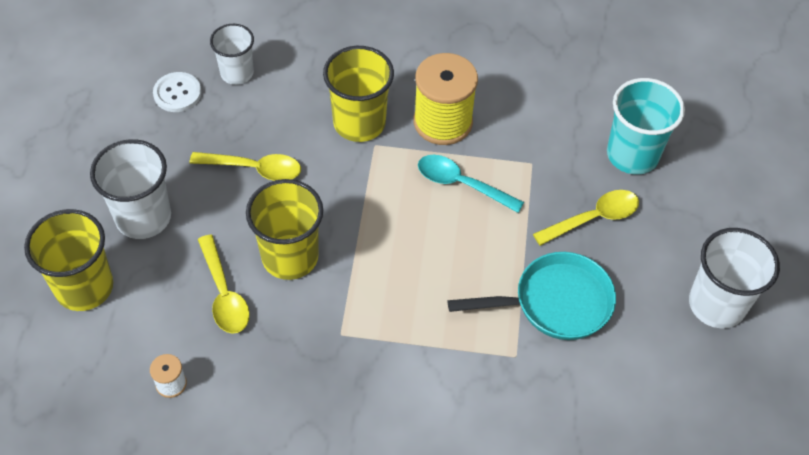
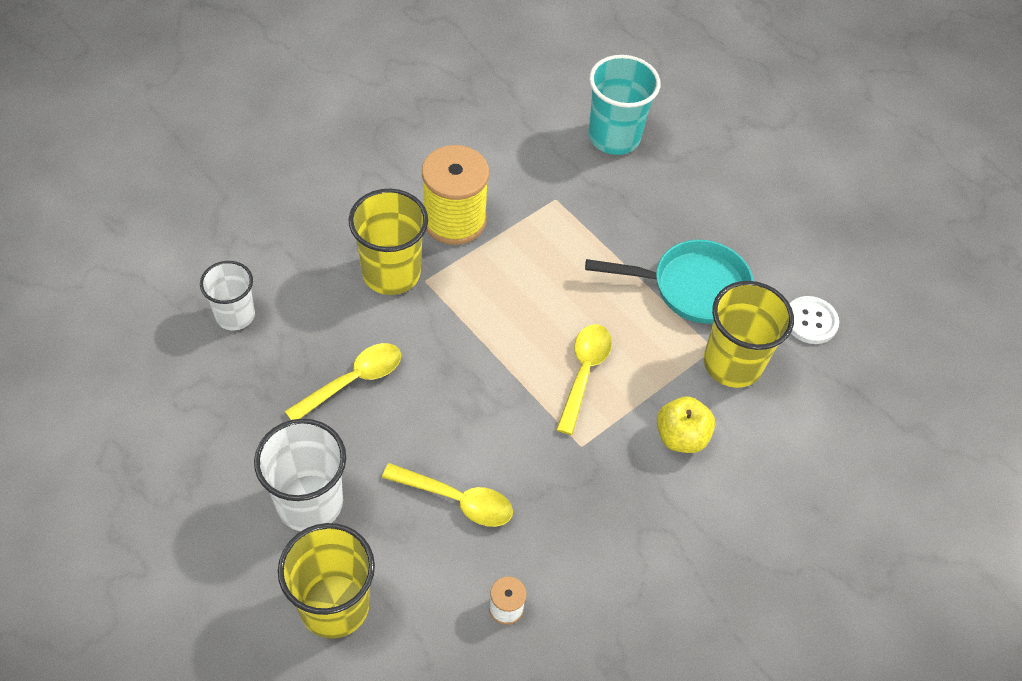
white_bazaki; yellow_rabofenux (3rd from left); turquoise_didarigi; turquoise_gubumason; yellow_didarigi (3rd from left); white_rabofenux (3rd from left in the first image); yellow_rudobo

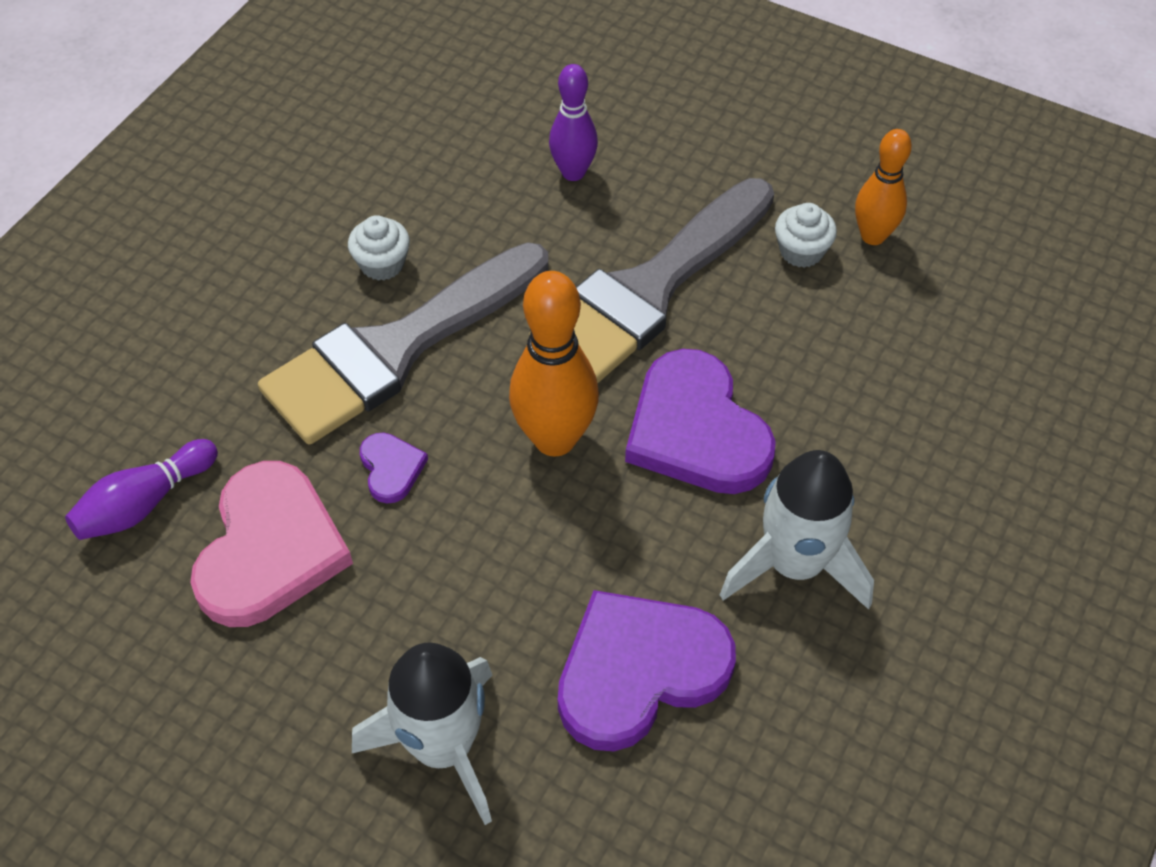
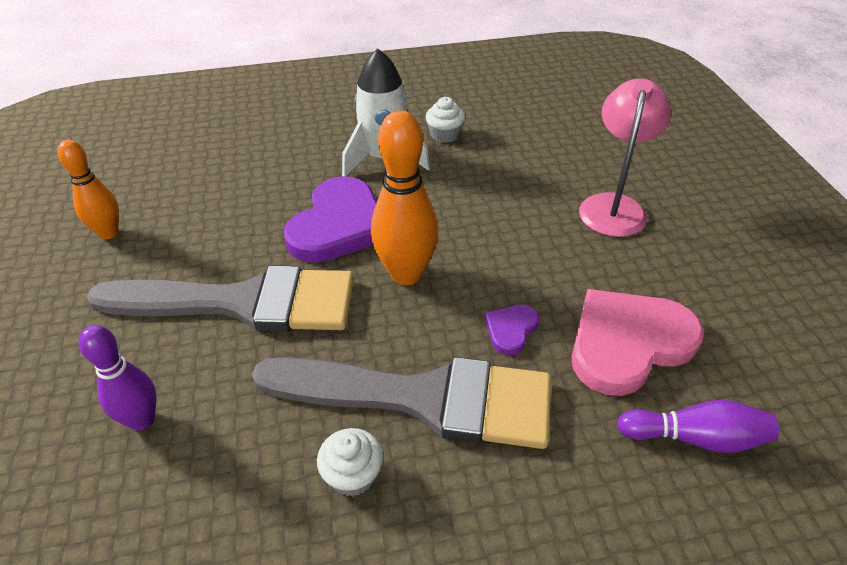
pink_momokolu; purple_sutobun (2nd from left in the first image); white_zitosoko (2nd from left)

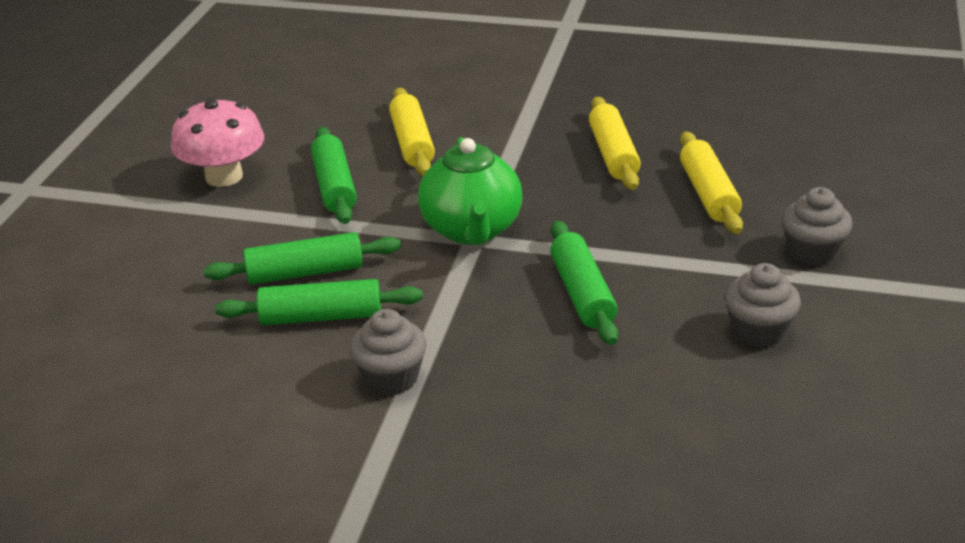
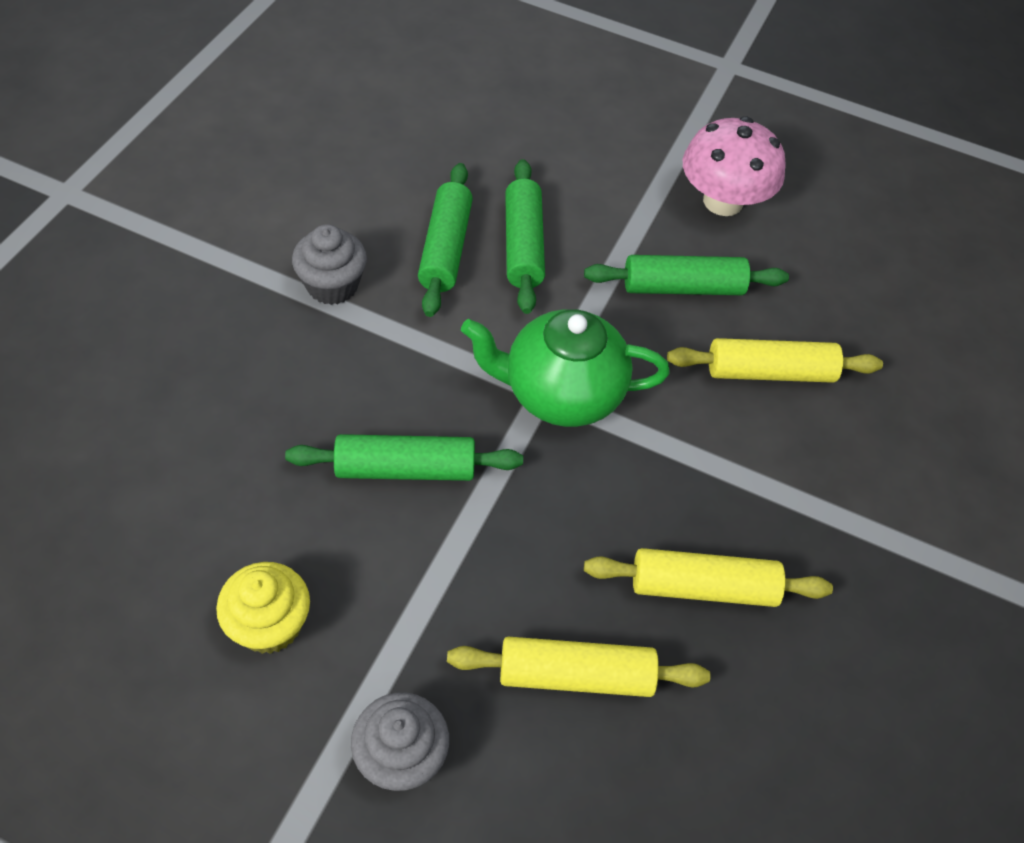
yellow_zitosoko

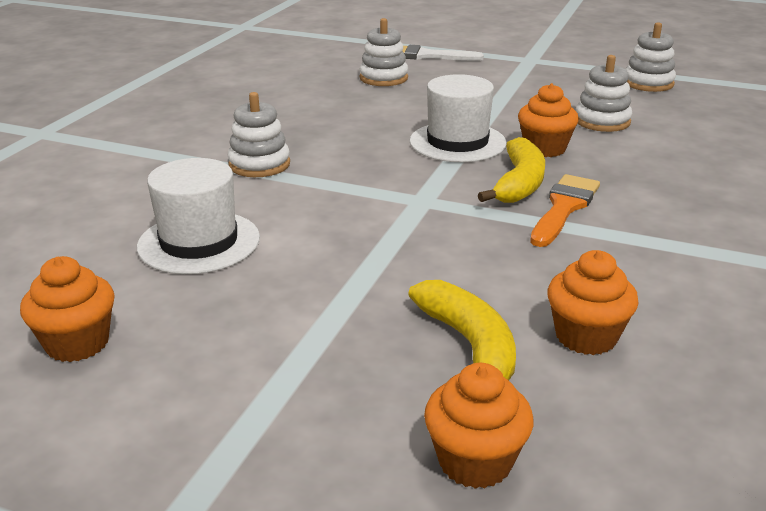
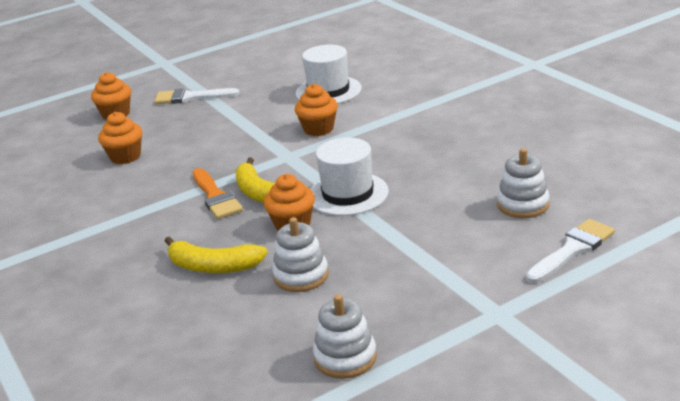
orange_zitosoko (4th from left); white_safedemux (1st from left in the first image); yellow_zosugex (1st from left); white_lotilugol (1st from left)

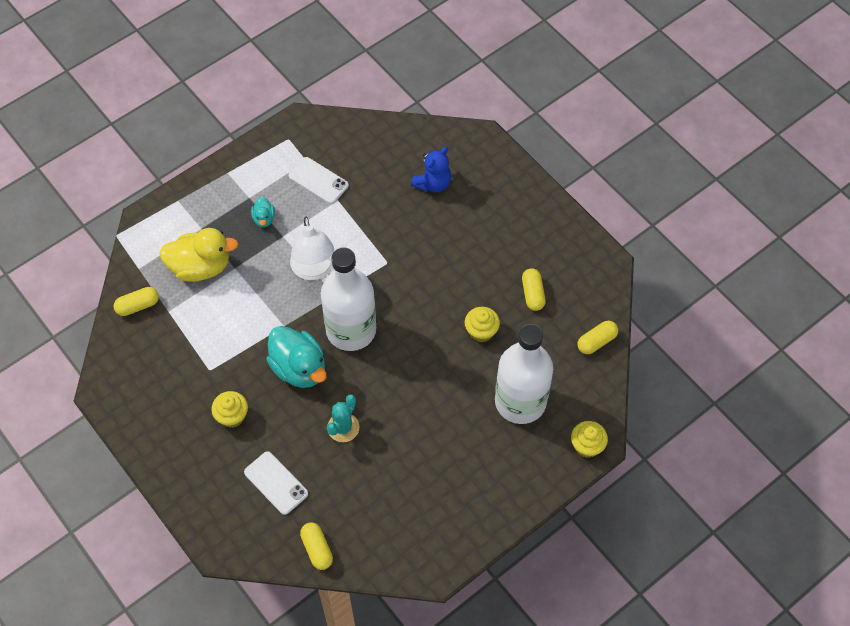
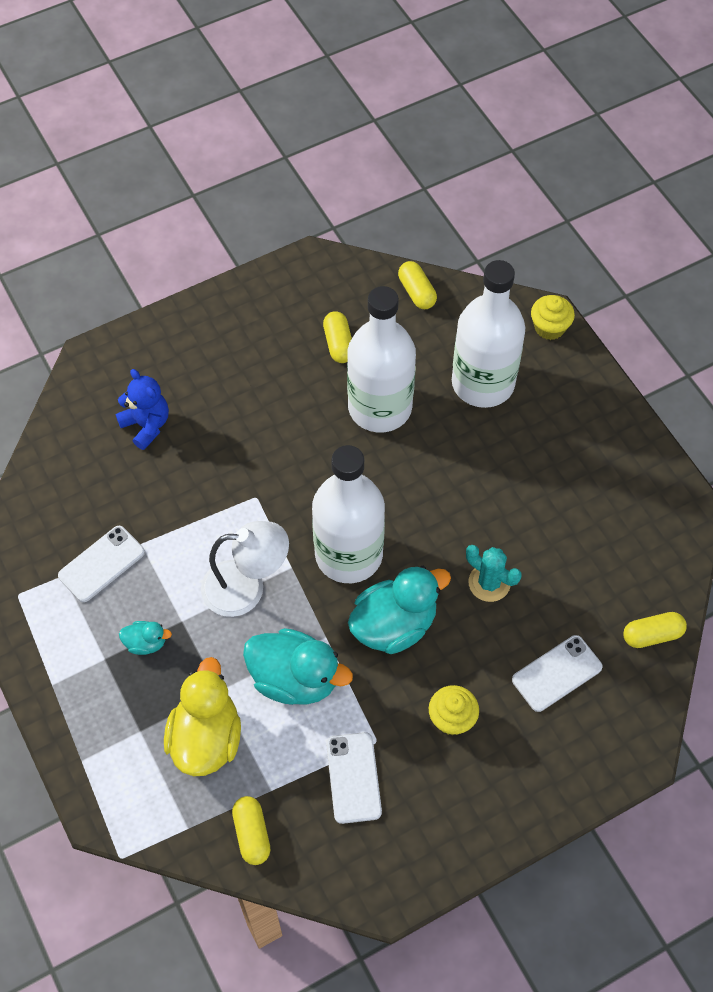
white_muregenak (2nd from left); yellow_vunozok (2nd from left); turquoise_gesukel (2nd from left); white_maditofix (2nd from left)

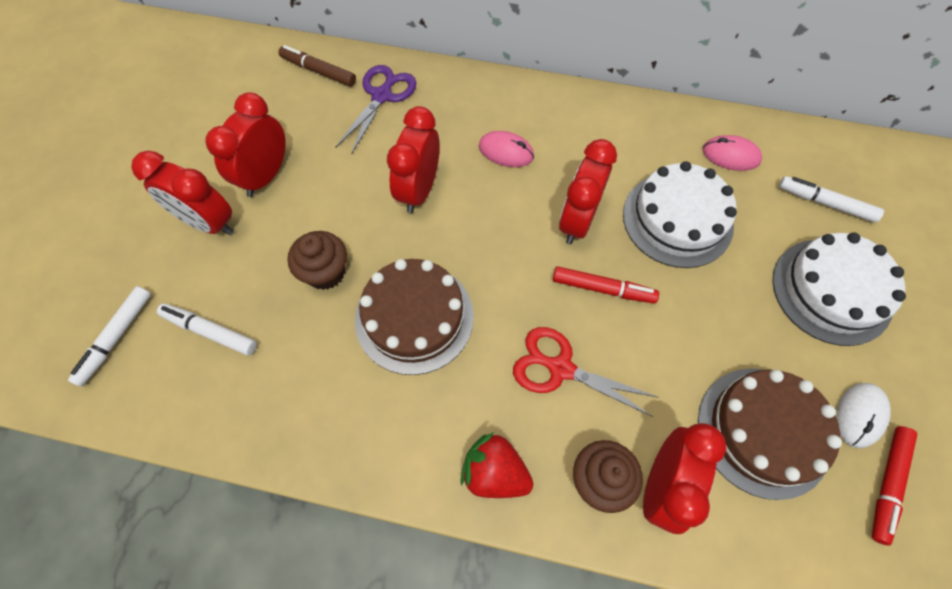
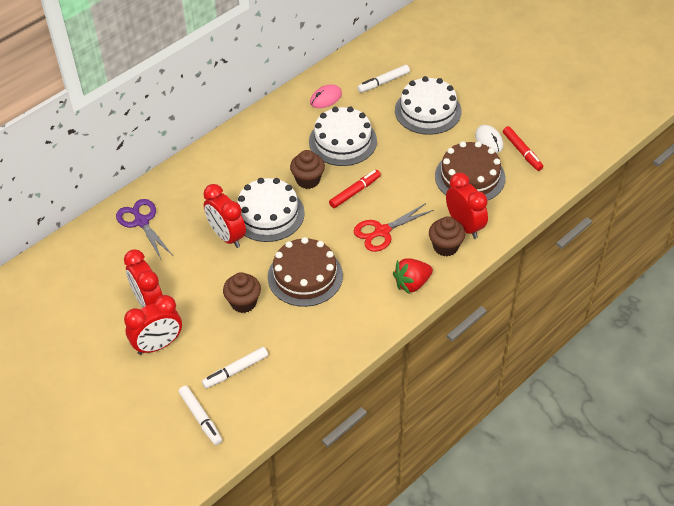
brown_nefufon; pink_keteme (1st from left in the first image); brown_zitosoko (2nd from left); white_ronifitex (1st from left)

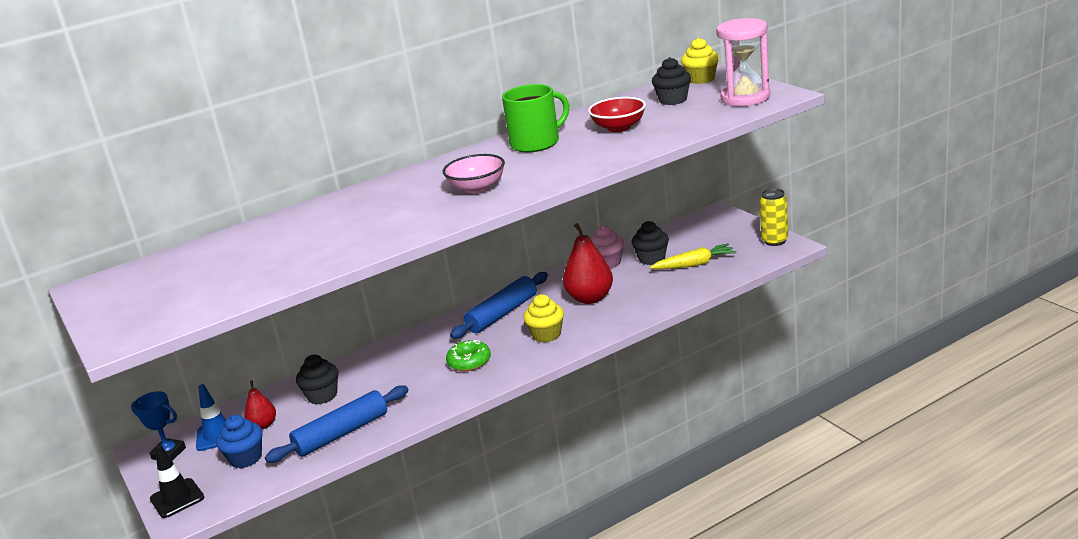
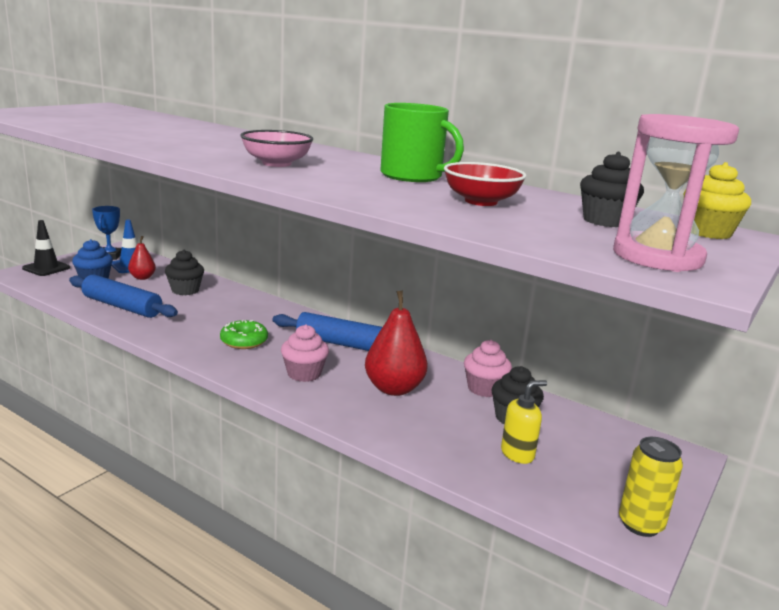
pink_zitosoko (1st from left); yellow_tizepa

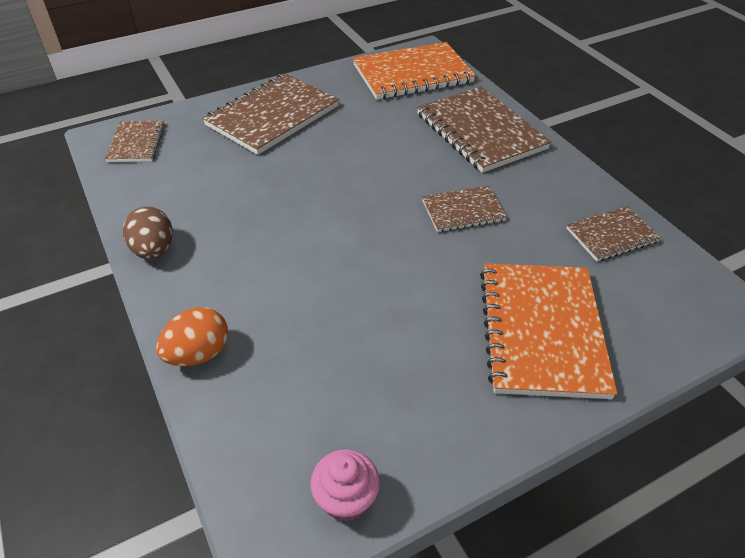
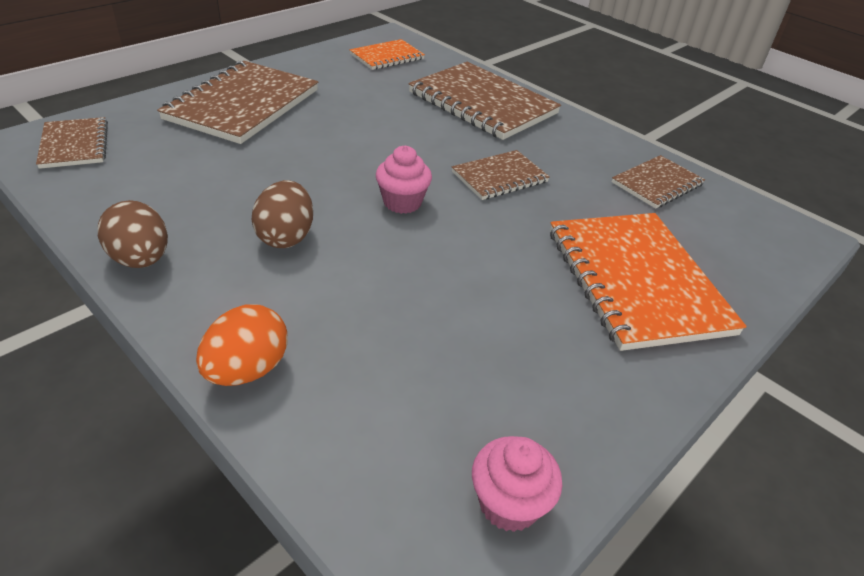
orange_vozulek (1st from left); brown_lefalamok (2nd from left); pink_zitosoko (1st from left)

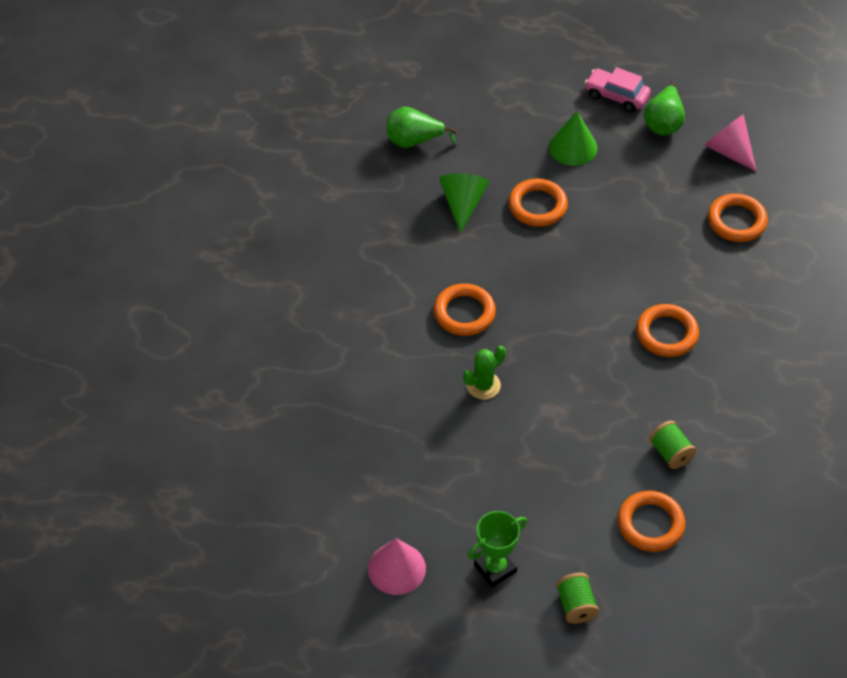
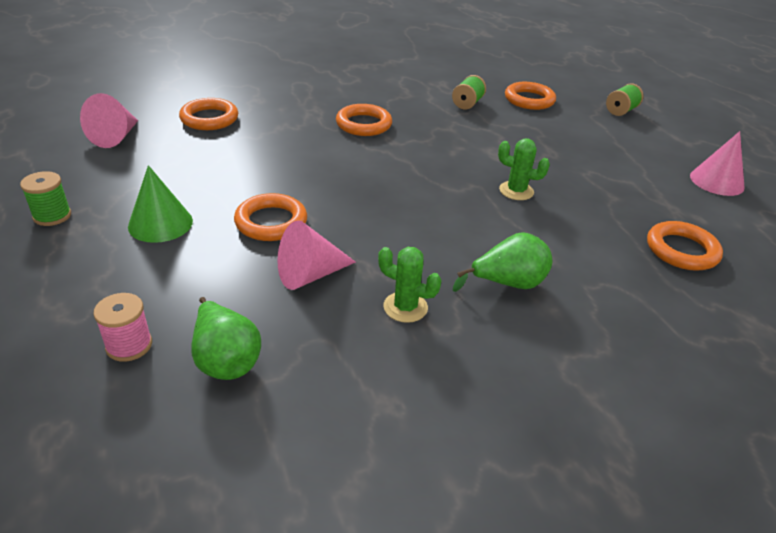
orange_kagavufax (5th from left); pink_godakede (2nd from left); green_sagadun; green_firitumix (1st from left); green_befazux (2nd from left); pink_firitumix; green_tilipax (1st from left)

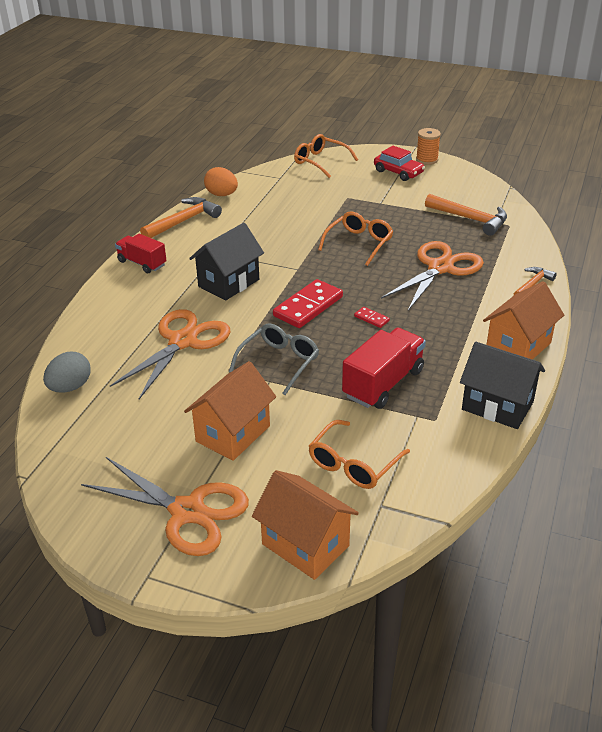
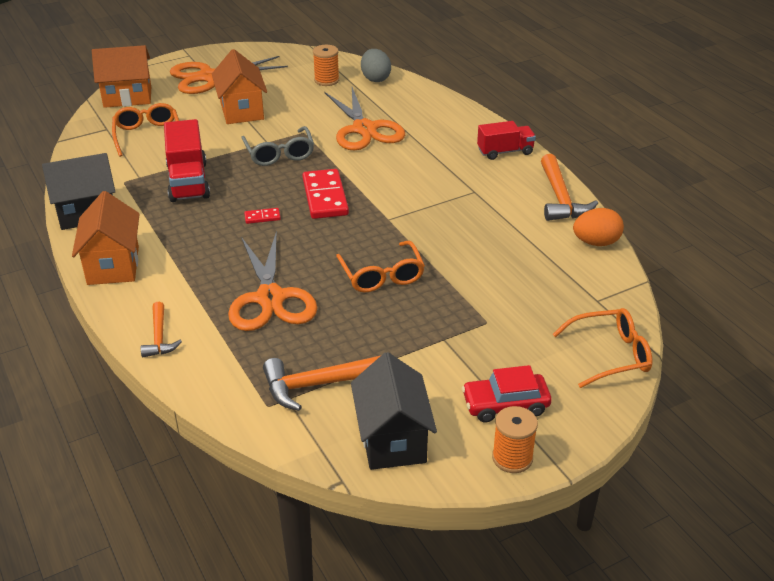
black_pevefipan (2nd from left); orange_firitumix (1st from left)

